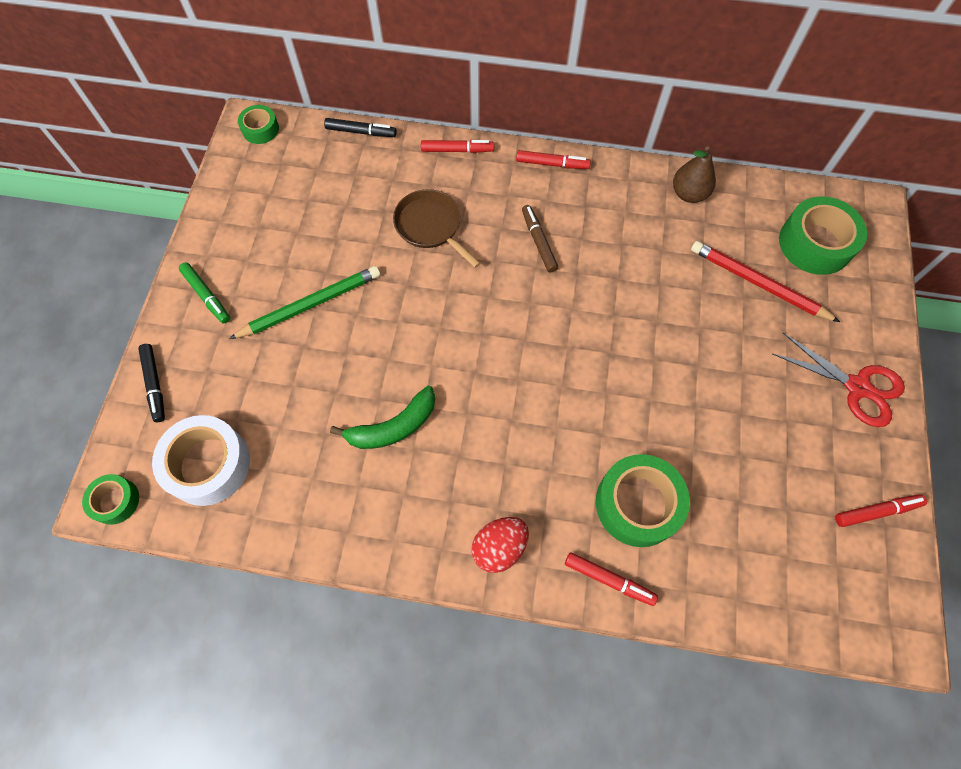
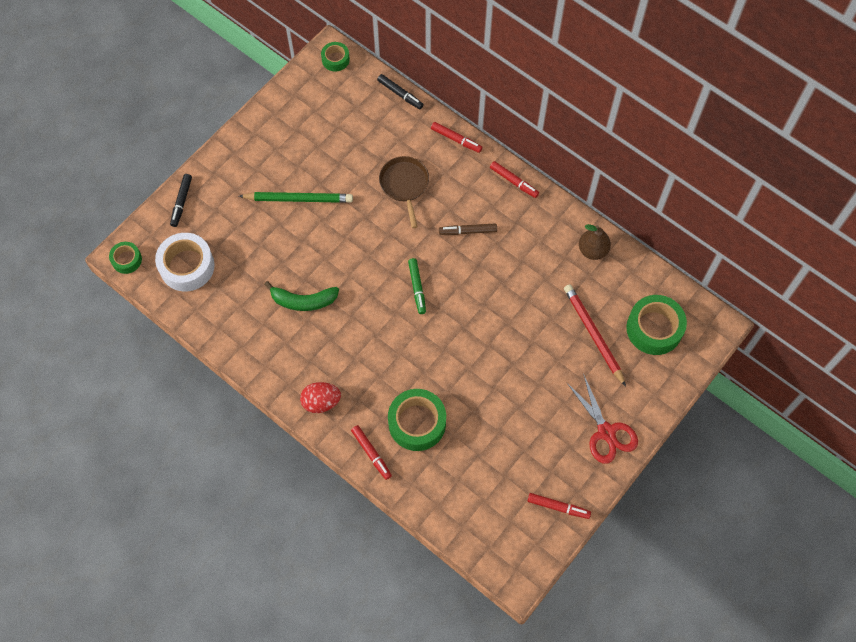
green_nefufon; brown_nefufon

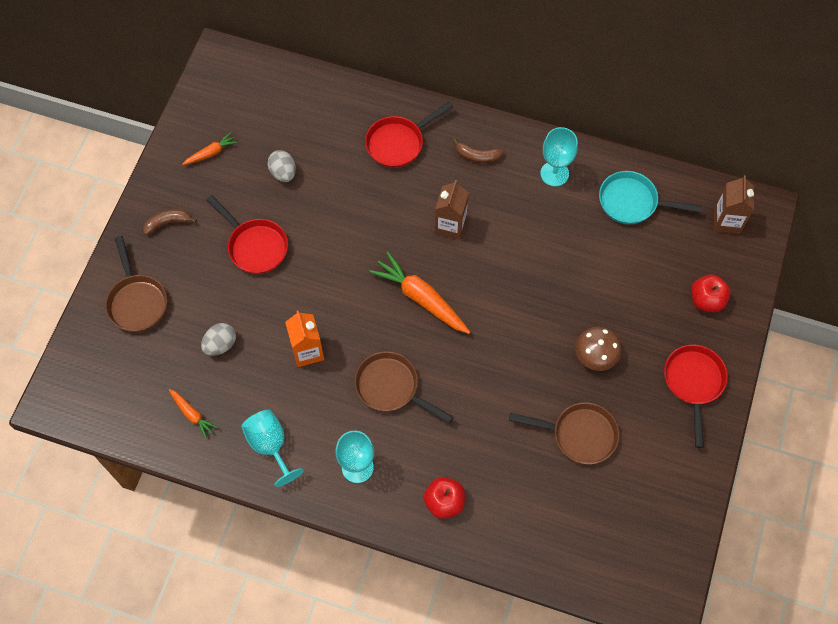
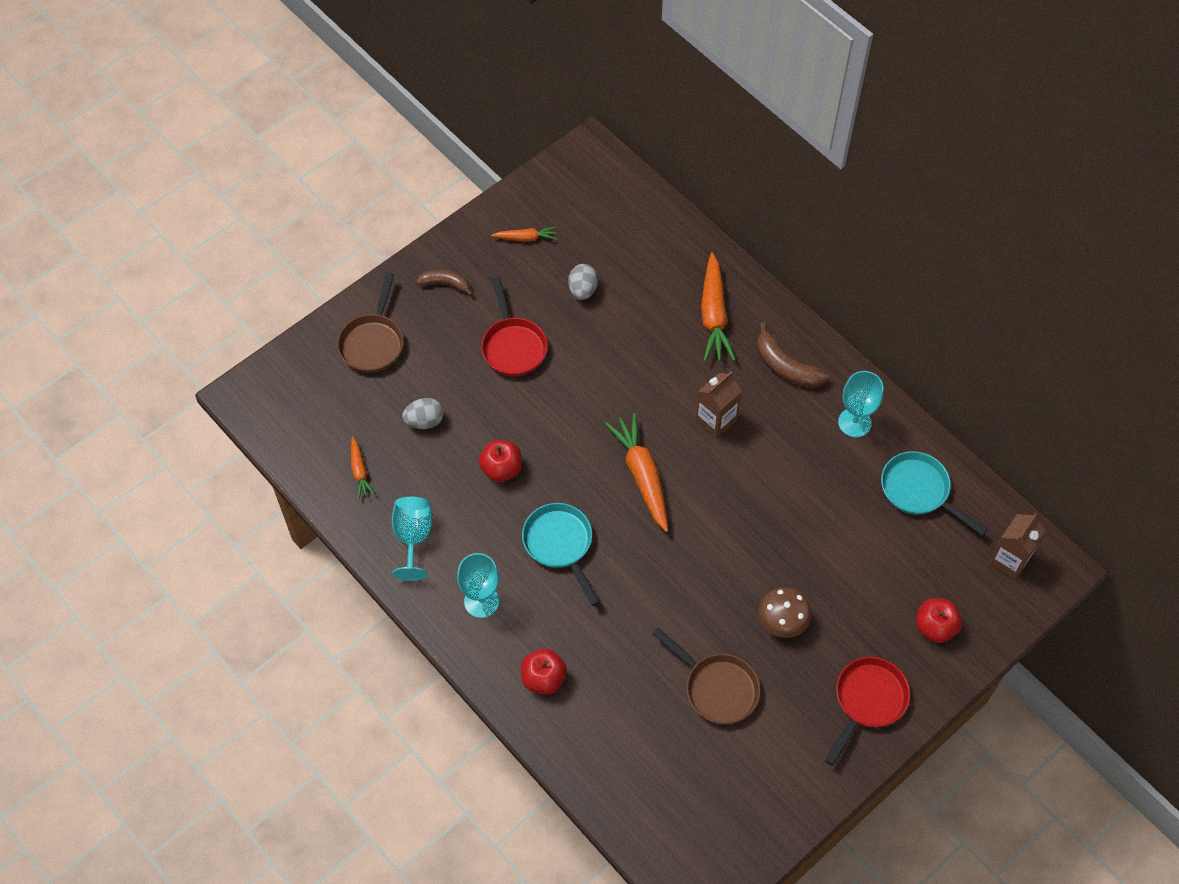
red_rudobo (1st from left); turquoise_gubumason (1st from left); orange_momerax (4th from left); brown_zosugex (2nd from left)

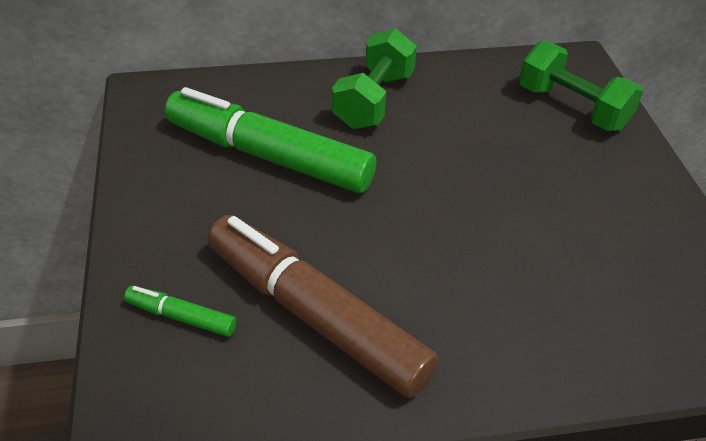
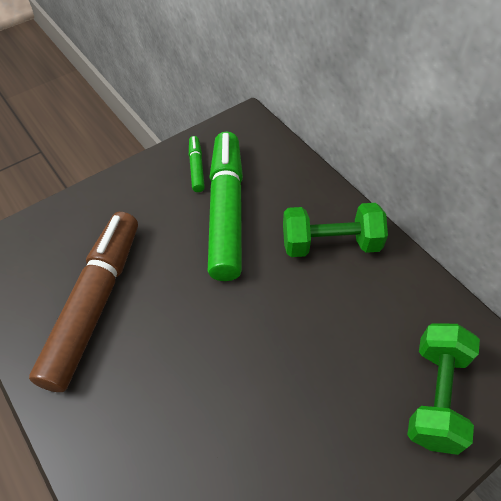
green_nefufon (1st from left)

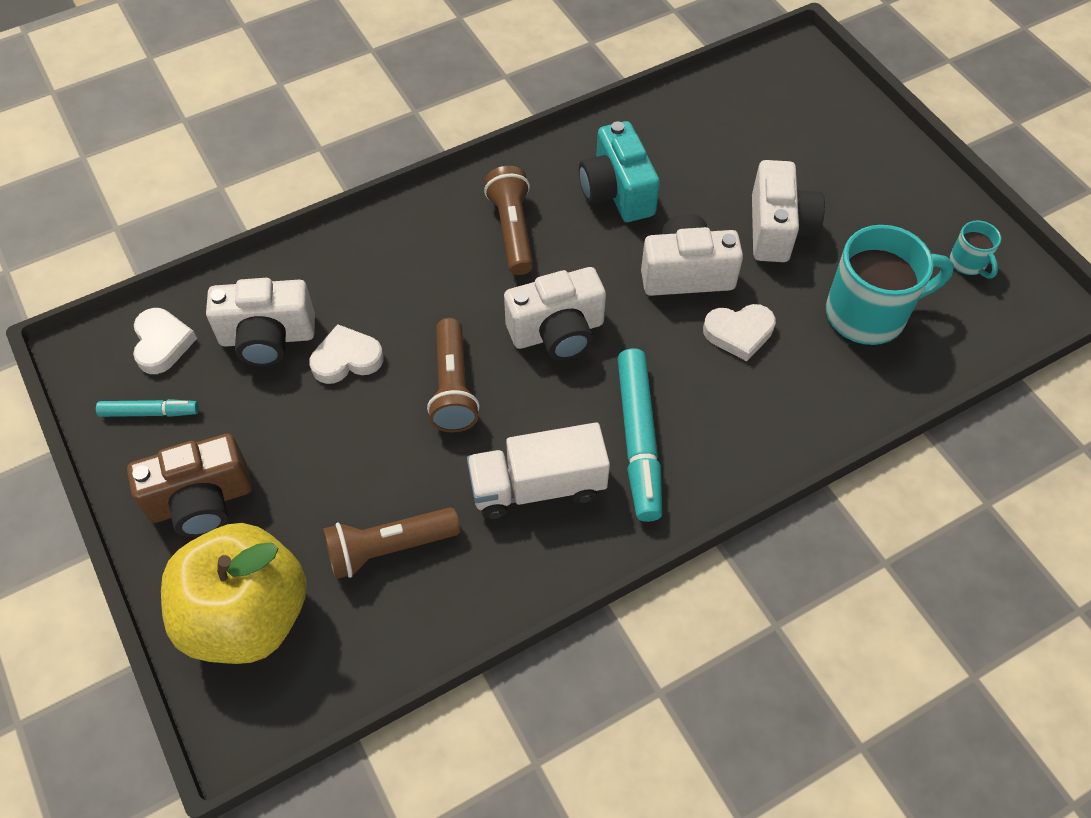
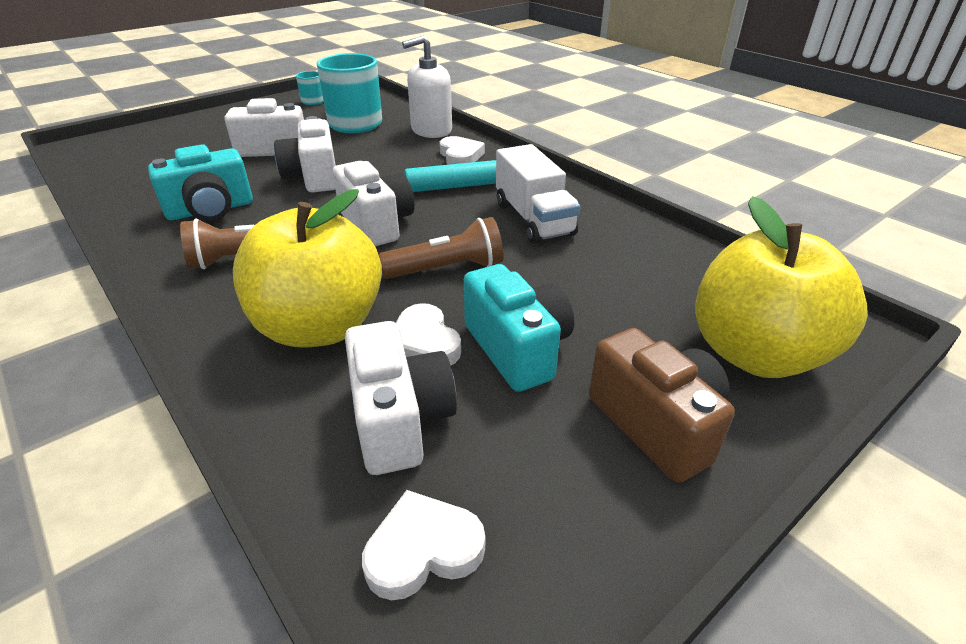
turquoise_nefufon (1st from left in the first image); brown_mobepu (1st from left in the first image); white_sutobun (3rd from left); yellow_rudobo (1st from left); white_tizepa; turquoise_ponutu (2nd from left)

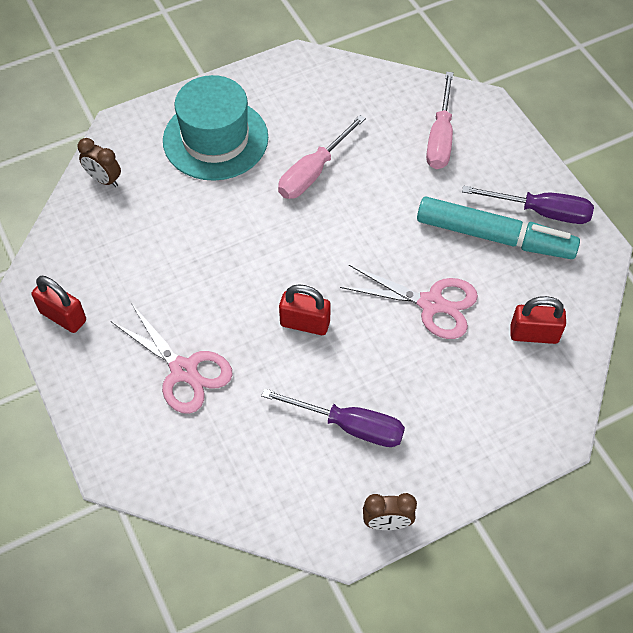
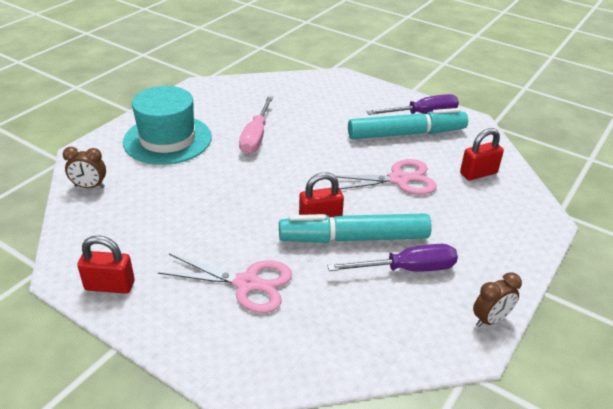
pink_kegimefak (2nd from left in the first image); turquoise_nefufon (1st from left)

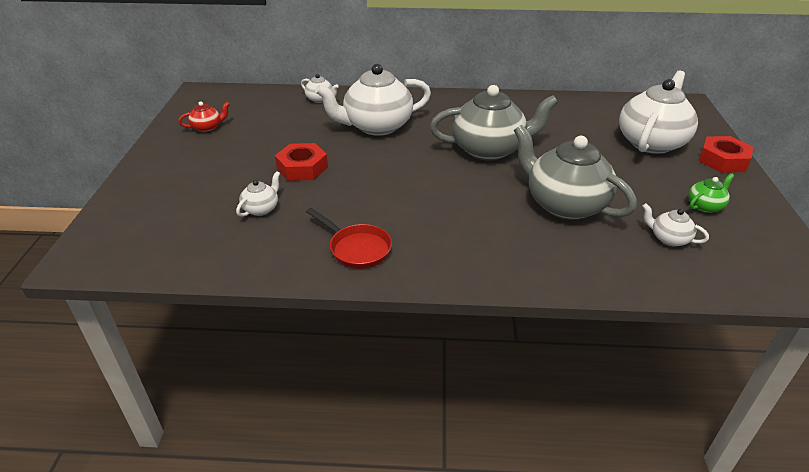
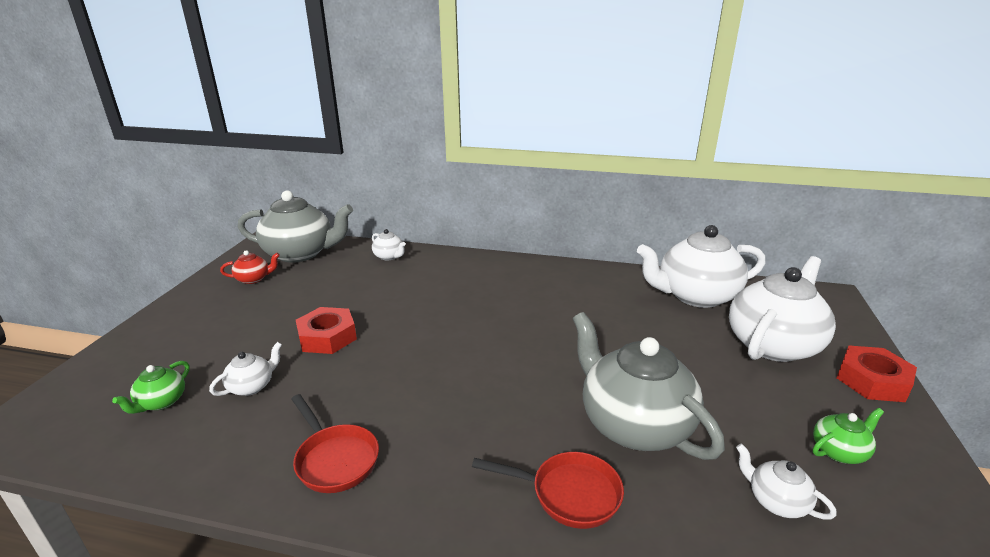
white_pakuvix (3rd from left); grey_pakuvix (1st from left); green_pakuvix (1st from left); red_gubumason (2nd from left)

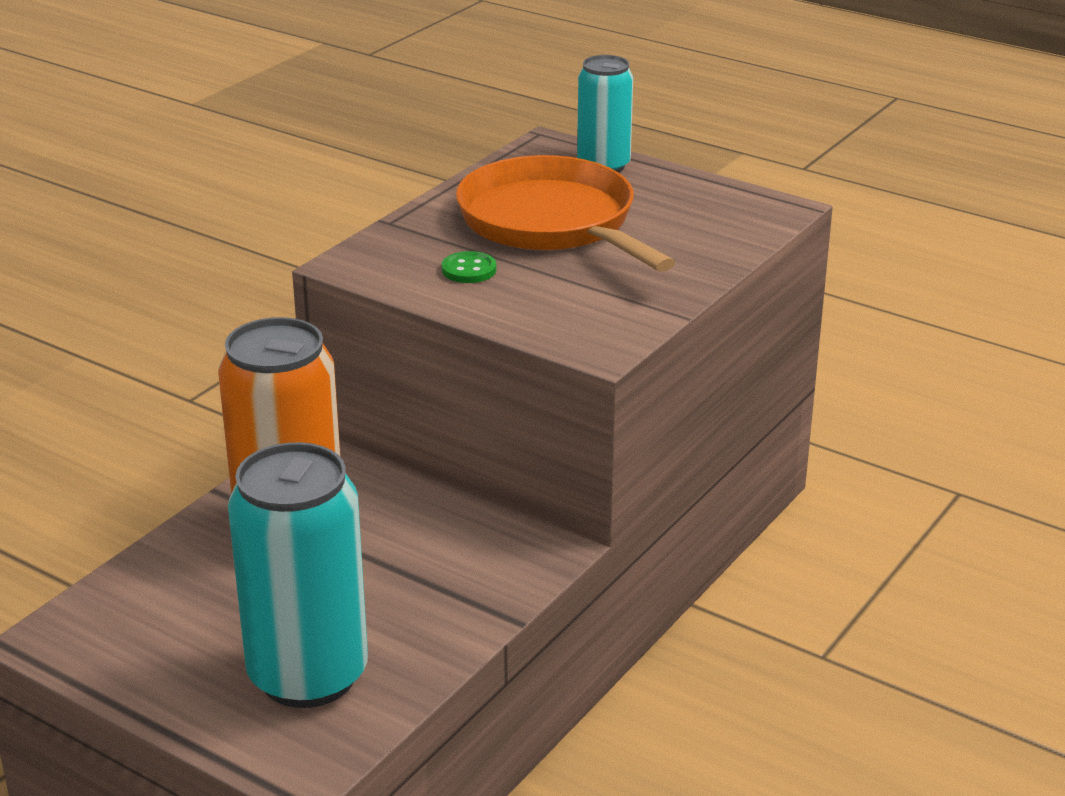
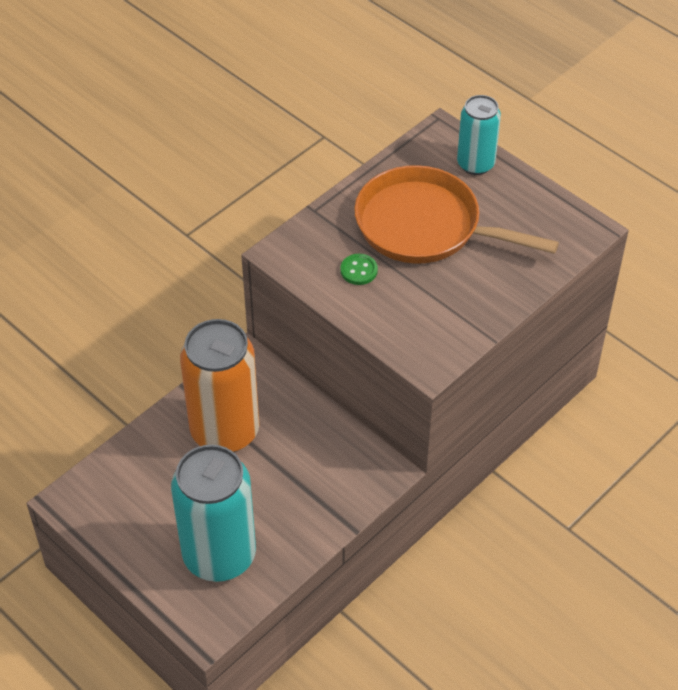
orange_gubumason

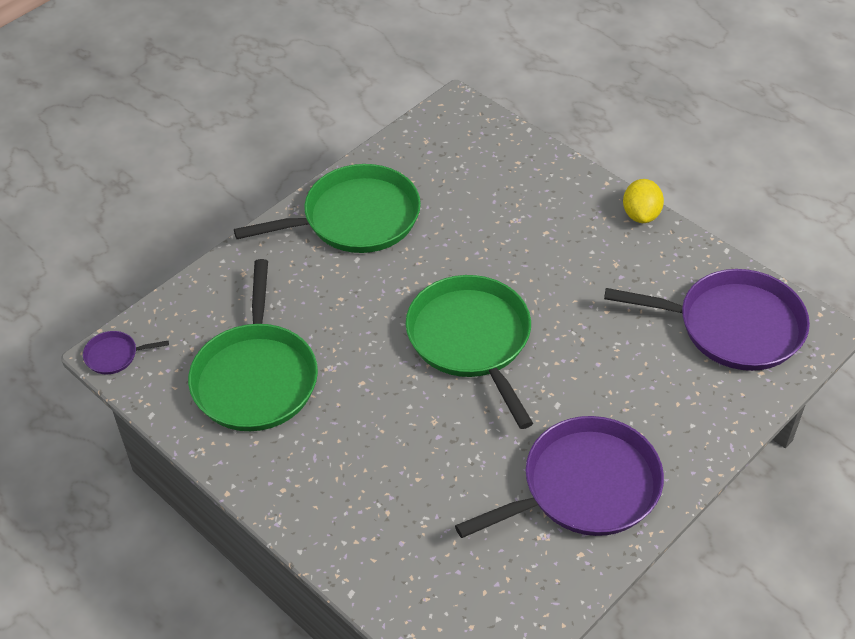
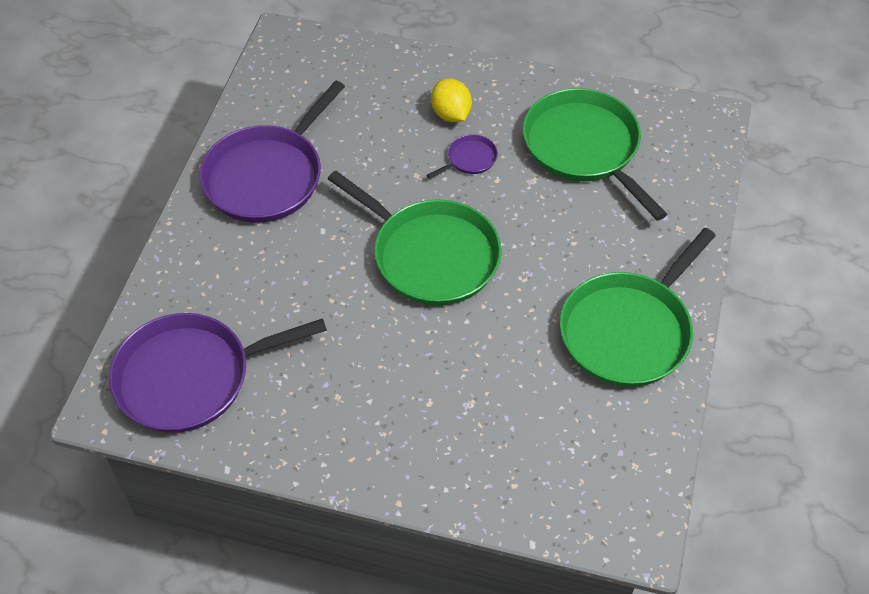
purple_gubumason (3rd from left); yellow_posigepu

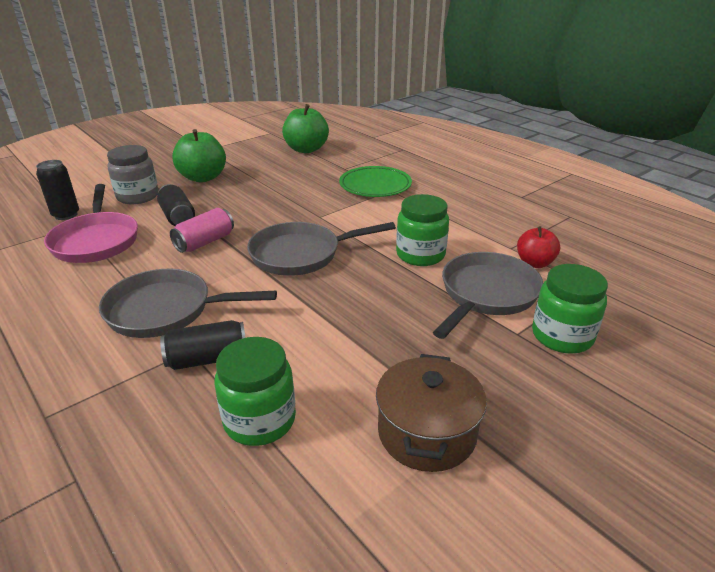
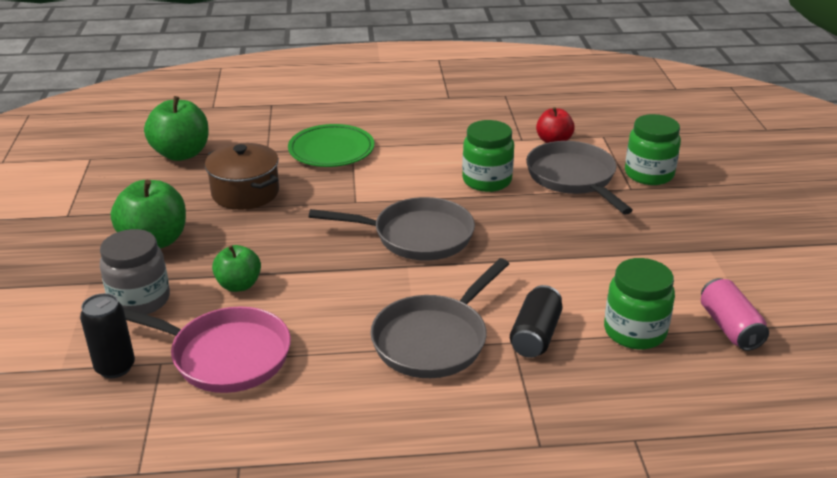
green_rudobo (3rd from left); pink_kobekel; grey_gubumason (1st from left); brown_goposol

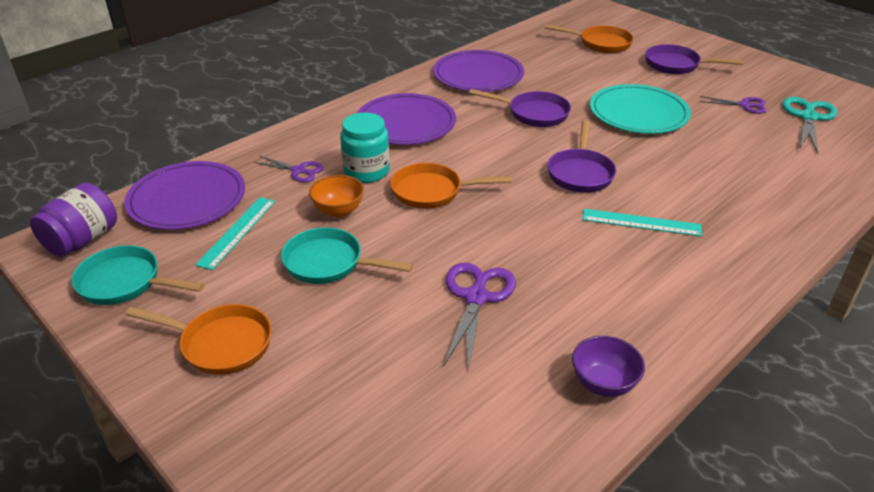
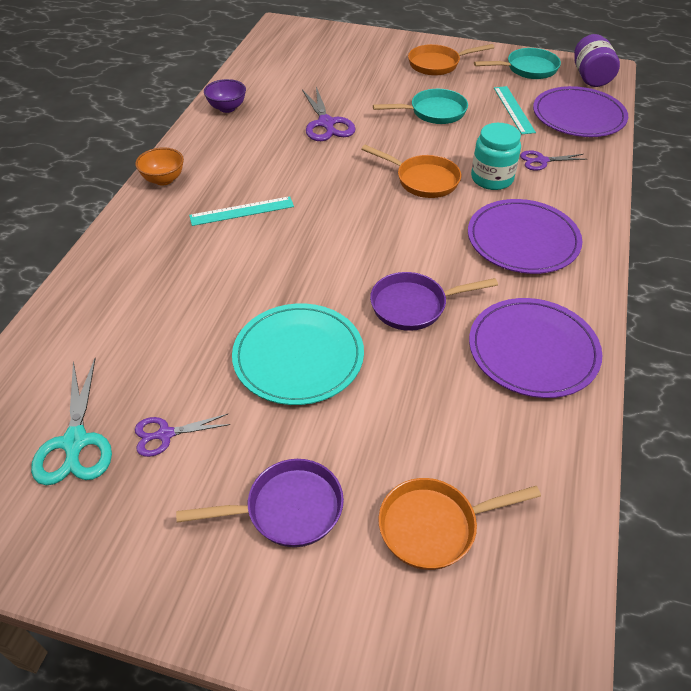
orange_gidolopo; orange_gubumason (1st from left); purple_gubumason (2nd from left in the first image)

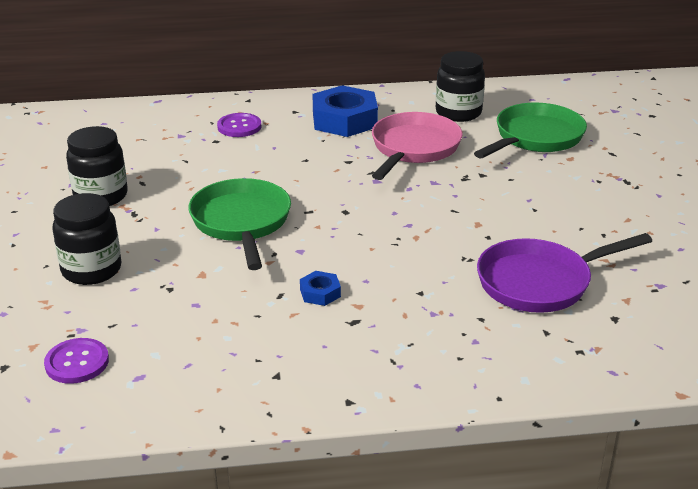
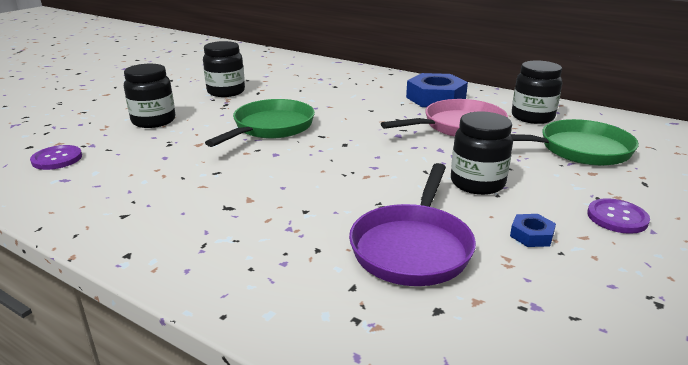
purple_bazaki (2nd from left); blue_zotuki (2nd from left); purple_gubumason; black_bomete (3rd from left)

